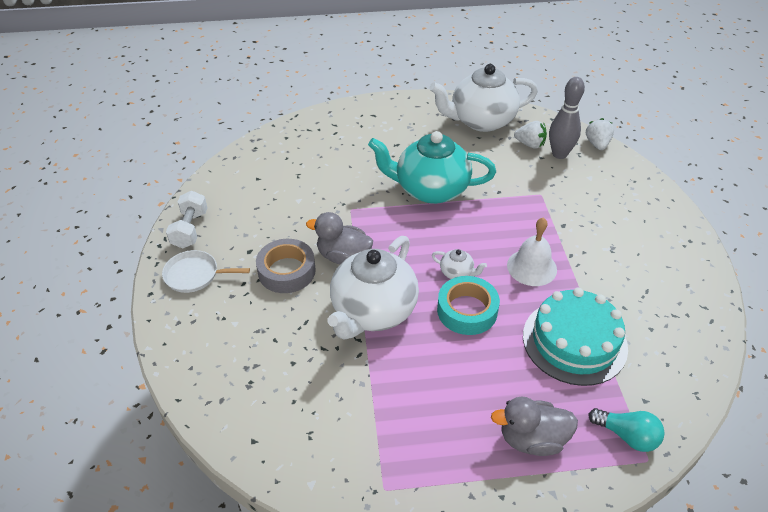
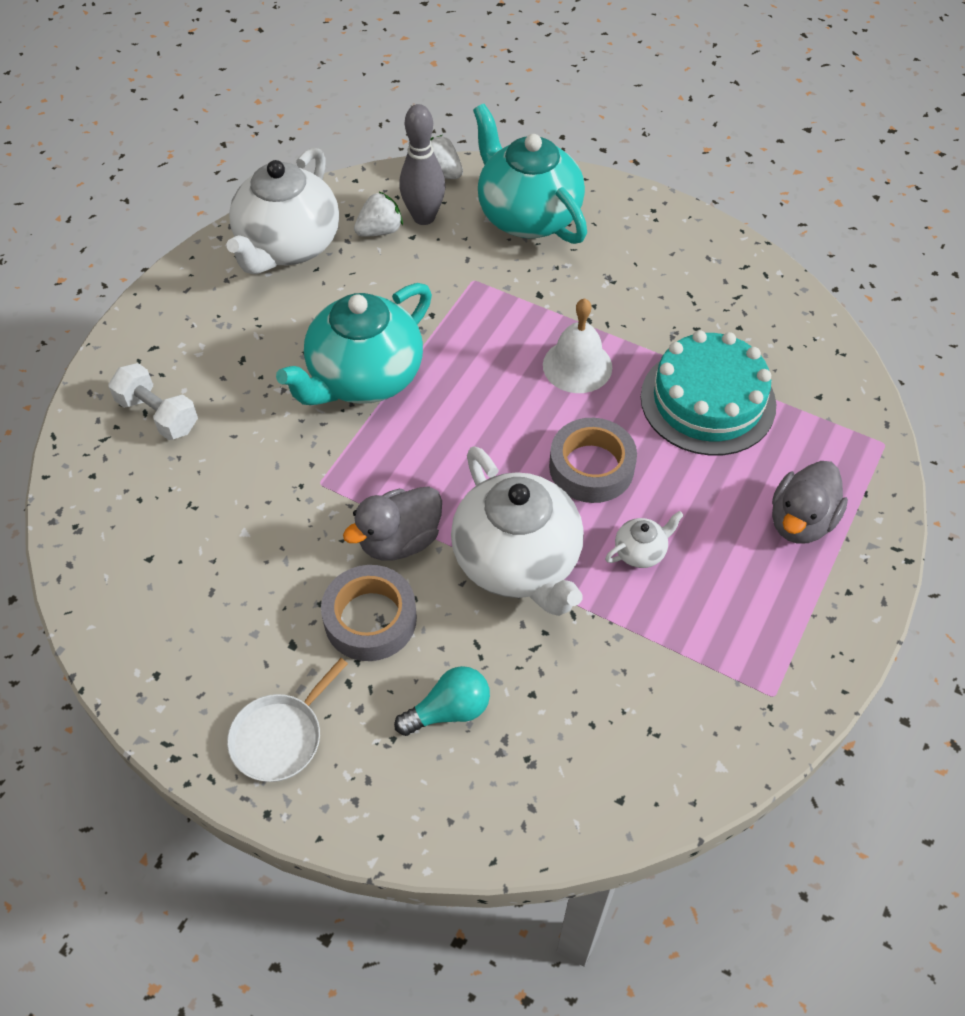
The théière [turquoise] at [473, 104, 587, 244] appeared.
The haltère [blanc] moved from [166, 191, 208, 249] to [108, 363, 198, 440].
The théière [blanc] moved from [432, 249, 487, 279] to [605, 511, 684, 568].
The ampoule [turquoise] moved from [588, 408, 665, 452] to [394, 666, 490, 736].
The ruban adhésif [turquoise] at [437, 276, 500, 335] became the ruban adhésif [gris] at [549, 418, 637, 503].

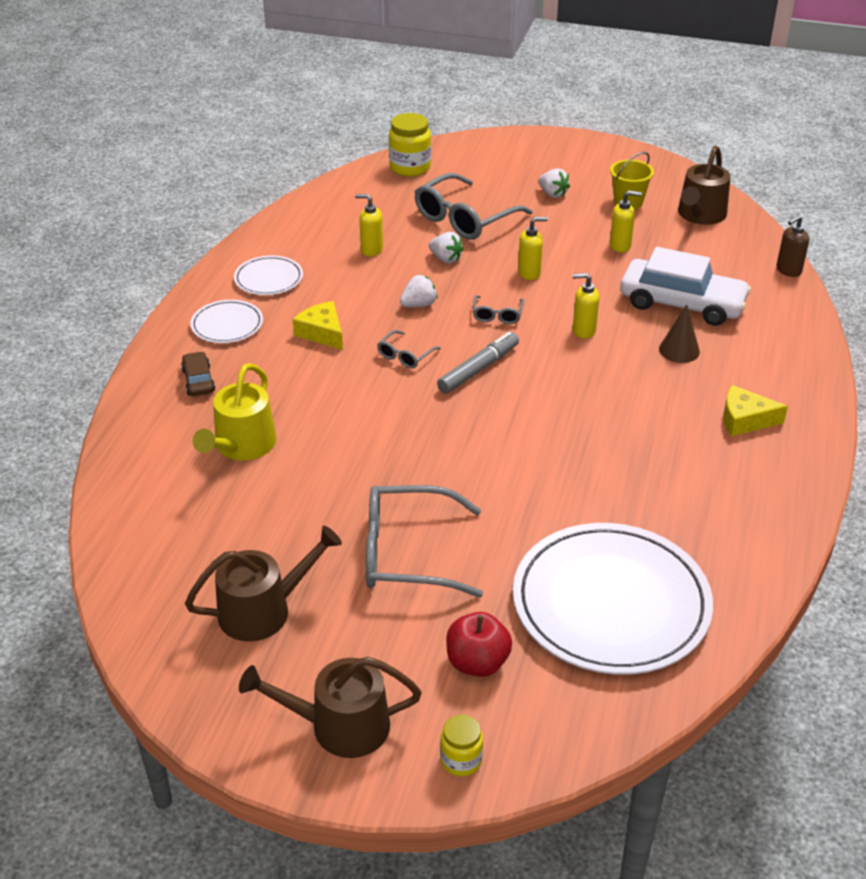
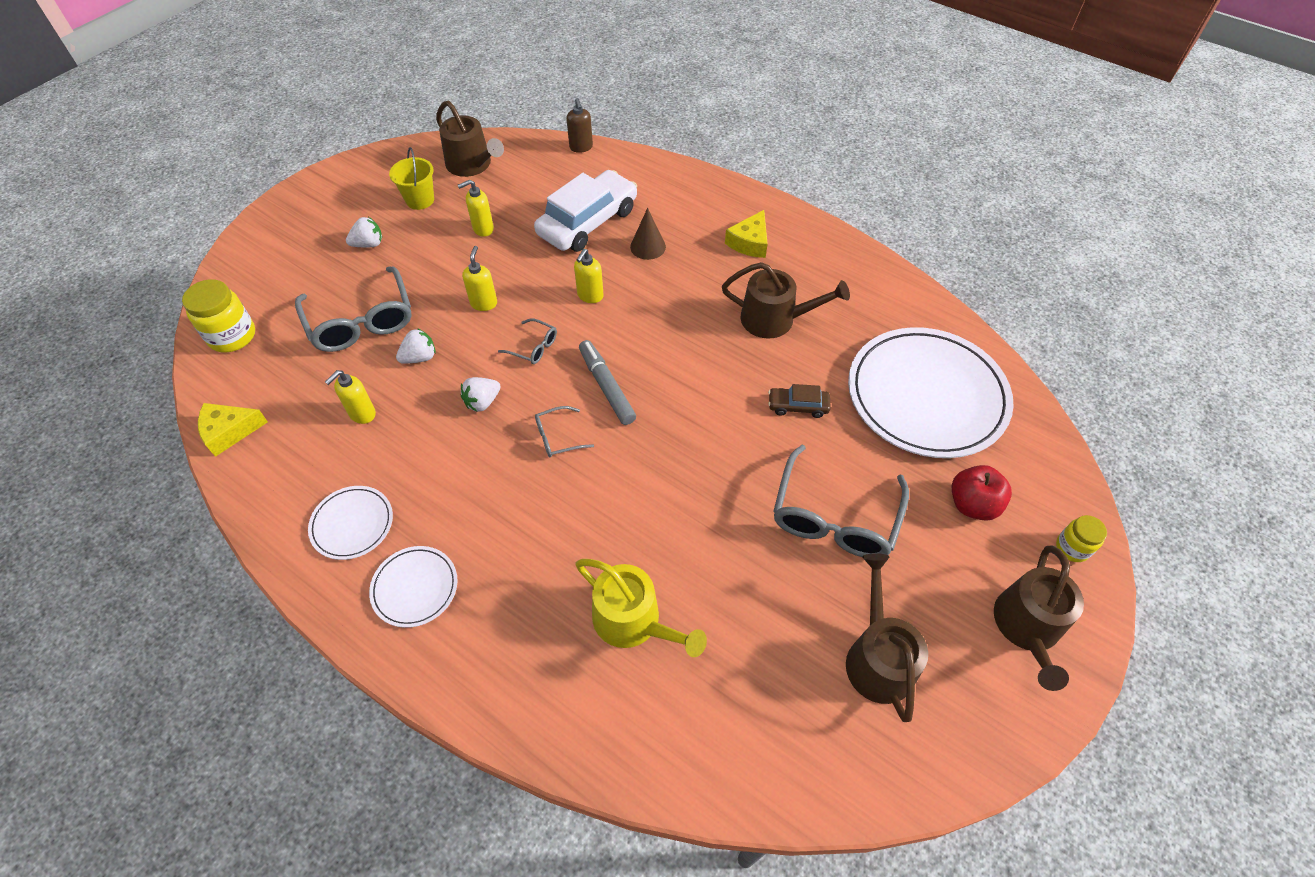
The arrosoir [marron] at [722, 262, 850, 339] appeared.
The voiture [marron] moved from [181, 351, 215, 396] to [768, 384, 831, 418].
The fromage [jaune] moved from [292, 301, 343, 350] to [198, 403, 268, 457].
The lunettes [gris] at [377, 330, 441, 368] turned 105 degrees clockwise.
The fraise [blanc] at [400, 275, 437, 308] turned 120 degrees counterclockwise.
The distributeur de savon [jaune] at [610, 190, 642, 252] turned 135 degrees counterclockwise.

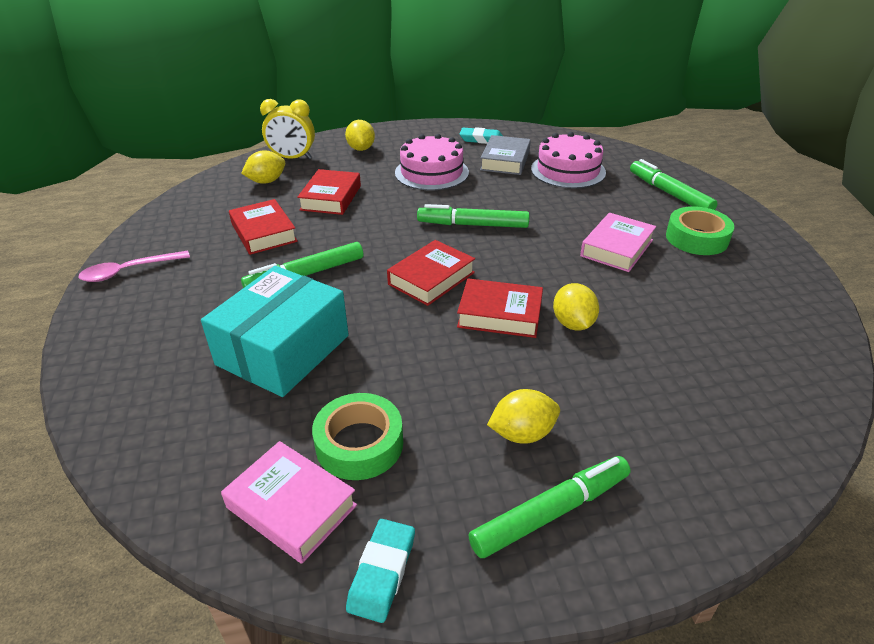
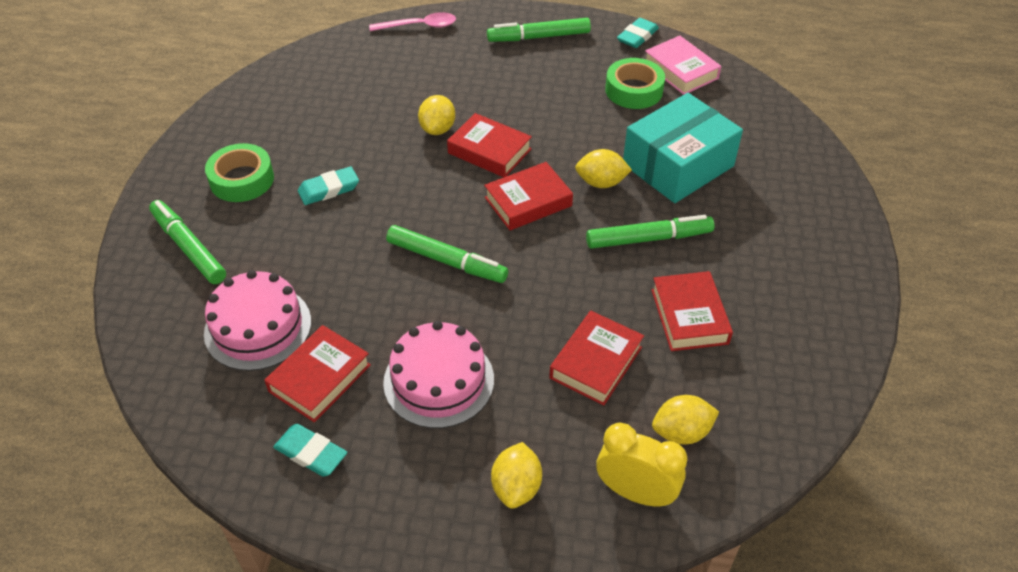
The cuillère [rose] moved from [78, 250, 190, 282] to [369, 12, 456, 31].
The citron [jaune] moved from [487, 389, 560, 444] to [575, 149, 632, 188].
The livre [rose] at [580, 213, 656, 272] was replaced by the gomme [turquoise] at [298, 166, 359, 205].
The livre [gris] at [480, 135, 531, 175] became the livre [rouge] at [264, 325, 371, 422].
The feutre [vert] at [630, 159, 718, 210] turned 150 degrees clockwise.

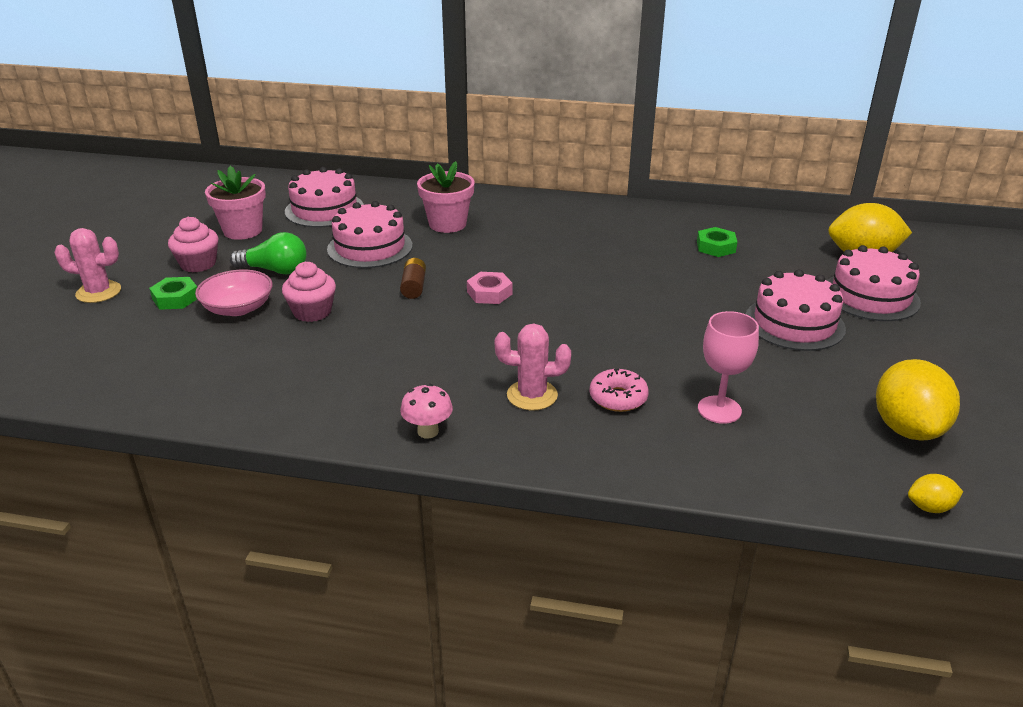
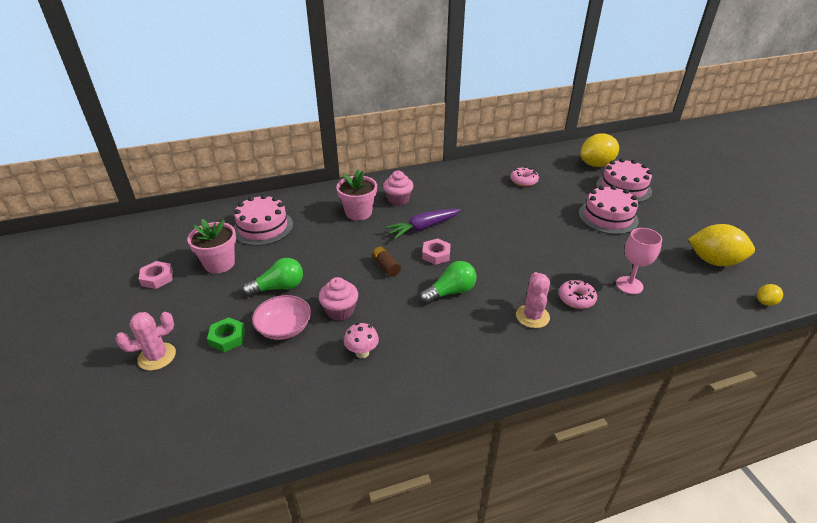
The gâteau [rose] at [327, 201, 413, 268] disappeared.
The écrou [rose] at [139, 261, 173, 289] appeared.
The carotte [violet] at [385, 209, 461, 239] appeared.
The ampoule [vert] at [420, 261, 476, 304] appeared.
The muffin [rose] moved from [168, 216, 218, 272] to [383, 171, 413, 206].
The champignon [rose] moved from [400, 384, 453, 439] to [344, 323, 379, 358].
The écrou [vert] at [697, 227, 737, 257] was replaced by the beignet [rose] at [510, 167, 539, 187].
The cactus [rose] at [495, 324, 571, 411] turned 60 degrees counterclockwise.
The citron [jaune] at [876, 359, 960, 441] turned 45 degrees counterclockwise.

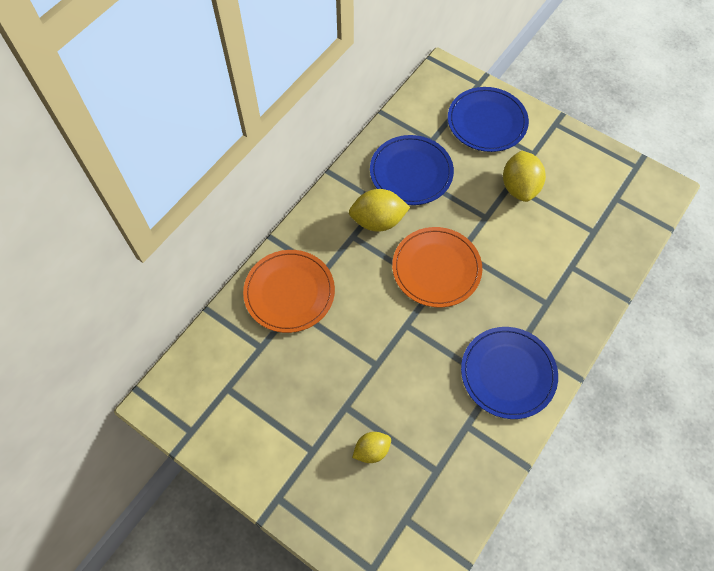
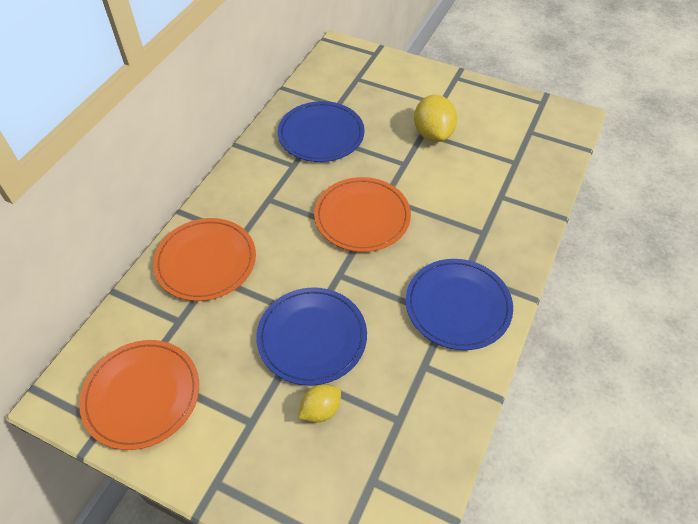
The citron [jaune] at [349, 189, 410, 232] disappeared.
The assiette [orange] at [79, 340, 199, 450] appeared.
The assiette [bleu] moved from [448, 87, 529, 152] to [256, 287, 367, 386].

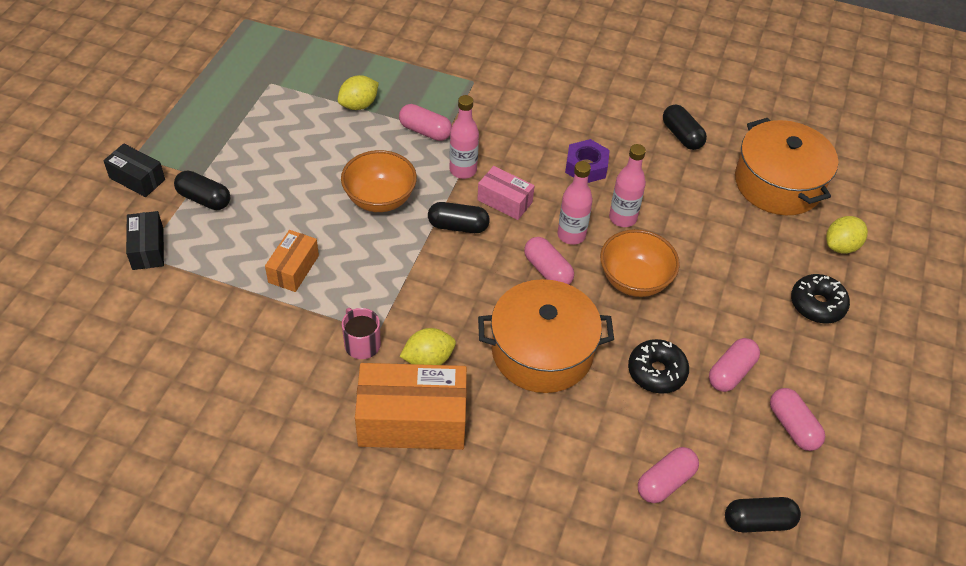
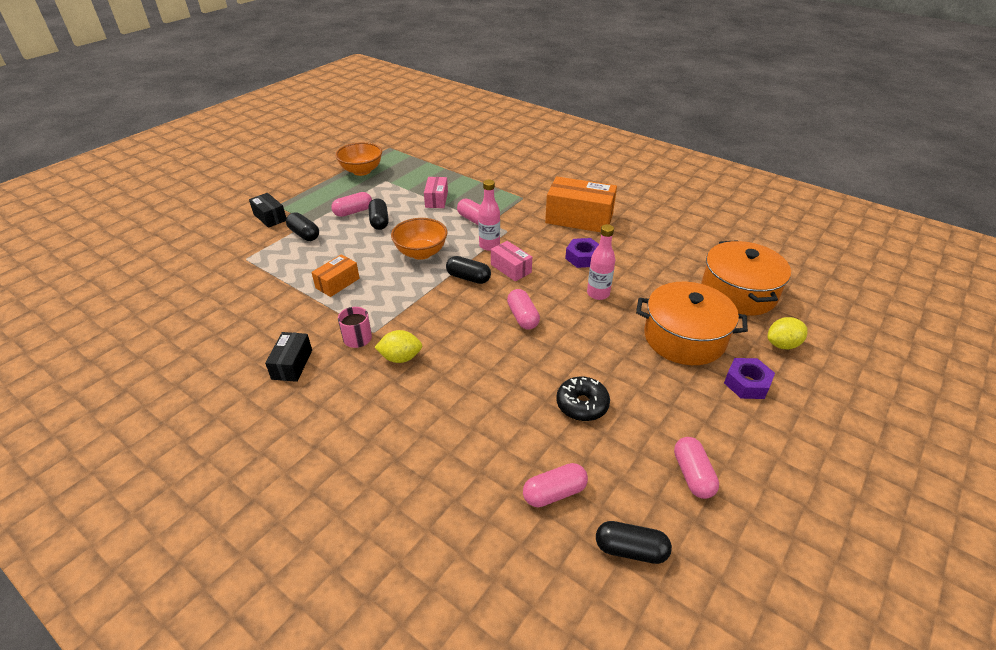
The bouteille [rose] at [558, 161, 593, 245] disappeared.
The boîte [noir] moved from [126, 211, 164, 270] to [265, 332, 312, 382].
The boîte [orange] moved from [355, 363, 467, 450] to [545, 176, 617, 232].
The marmite [orange] moved from [478, 279, 614, 393] to [636, 282, 748, 365].
The bol [orange] moved from [600, 229, 680, 297] to [335, 142, 382, 176].
The gélule [noir] moved from [663, 104, 707, 150] to [368, 199, 389, 230].
The gélule [rose] moved from [709, 338, 760, 392] to [331, 192, 372, 217].
The citron [jaune] at [338, 75, 379, 110] was replaced by the boîte [rose] at [424, 177, 448, 208].
The beignet [noir] at [791, 274, 850, 323] was replaced by the écrou [violet] at [724, 358, 775, 399].

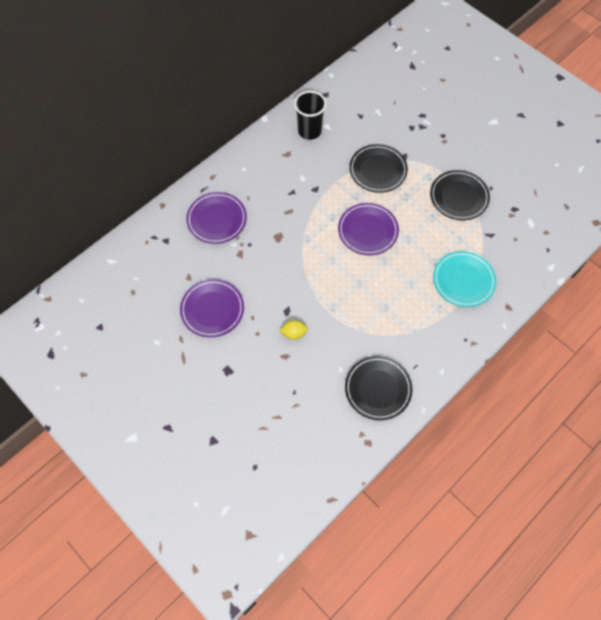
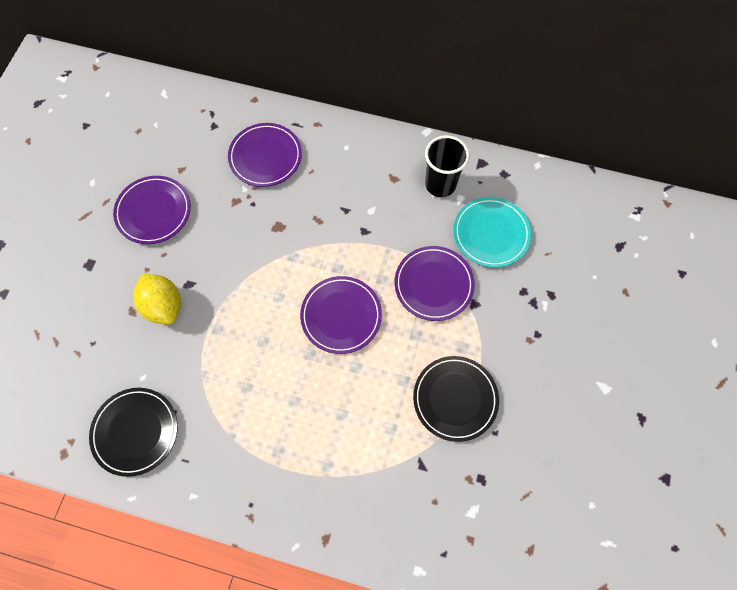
The assiette [turquoise] moved from [433, 251, 496, 307] to [453, 197, 531, 268].
The assiette [noir] at [349, 144, 408, 193] became the assiette [violet] at [395, 246, 475, 321].
The citron [jaune] at [279, 320, 308, 340] changed to 1.74 times the size.

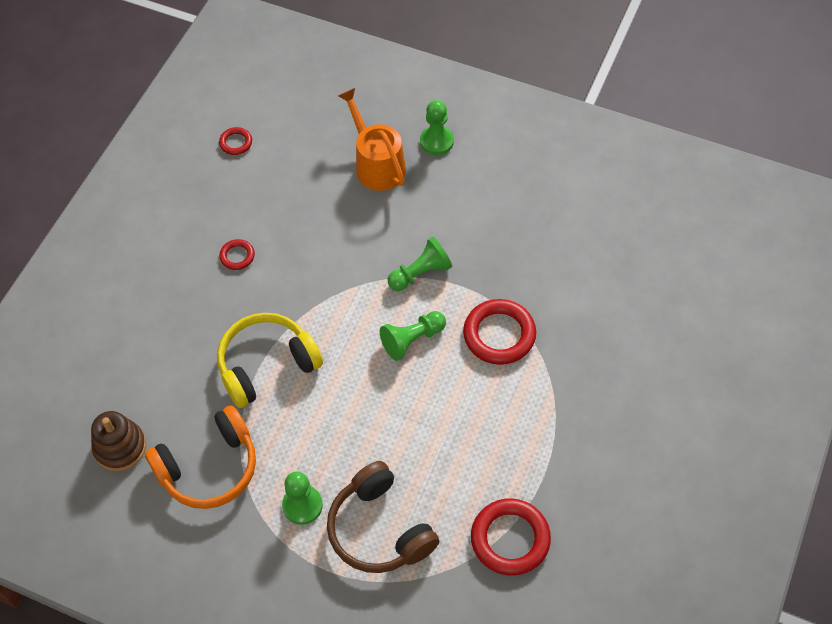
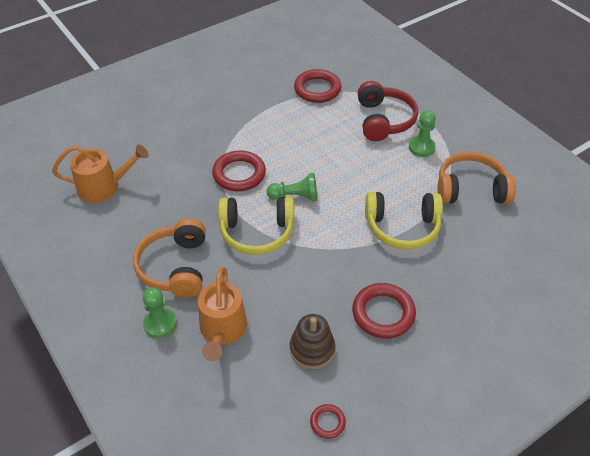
The arrosoir [orange] at [52, 144, 149, 203] appeared.
The casque audio [orange] at [133, 218, 206, 298] appeared.
The jouet à empiler [marron] moved from [91, 411, 146, 471] to [290, 314, 335, 369].
The pion [vert] at [388, 237, 452, 291] was replaced by the casque audio [jaune] at [218, 197, 294, 255].
The casque audio [marron] at [327, 461, 439, 573] became the casque audio [rouge] at [358, 81, 418, 141].
The anneau [rouge] at [219, 239, 255, 270] changed to 1.98 times the size.

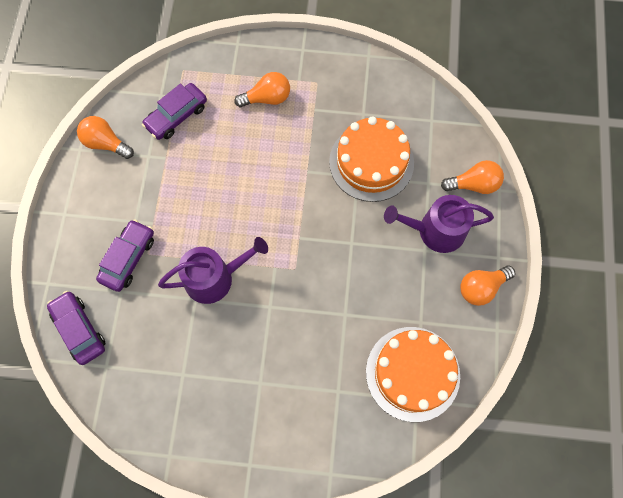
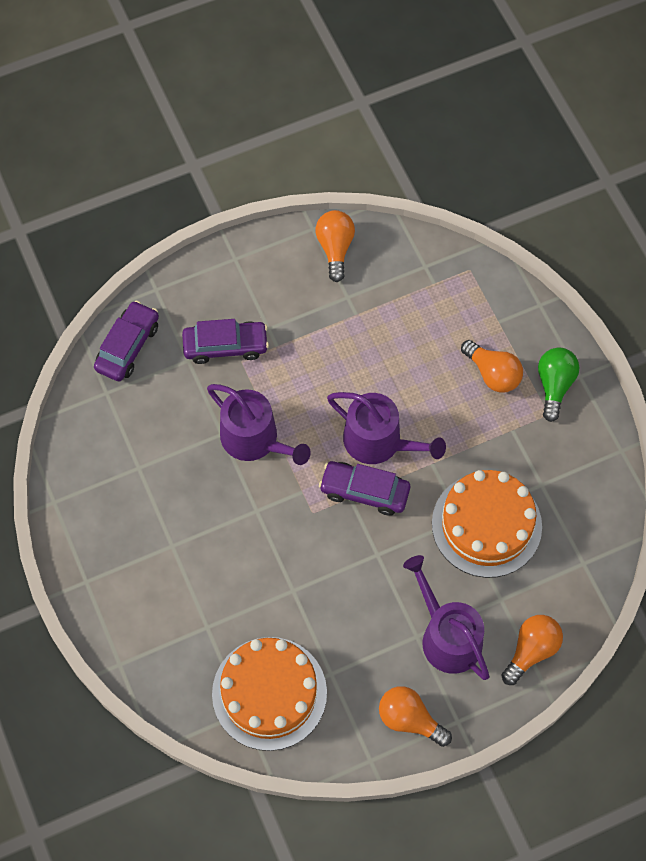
The arrosoir [violet] at [327, 392, 446, 464] appeared.
The ampoule [vert] at [538, 347, 579, 422] appeared.
The voiture [violet] moved from [142, 83, 207, 140] to [319, 461, 410, 516].
The ampoule [orange] at [441, 160, 504, 194] turned 105 degrees counterclockwise.

